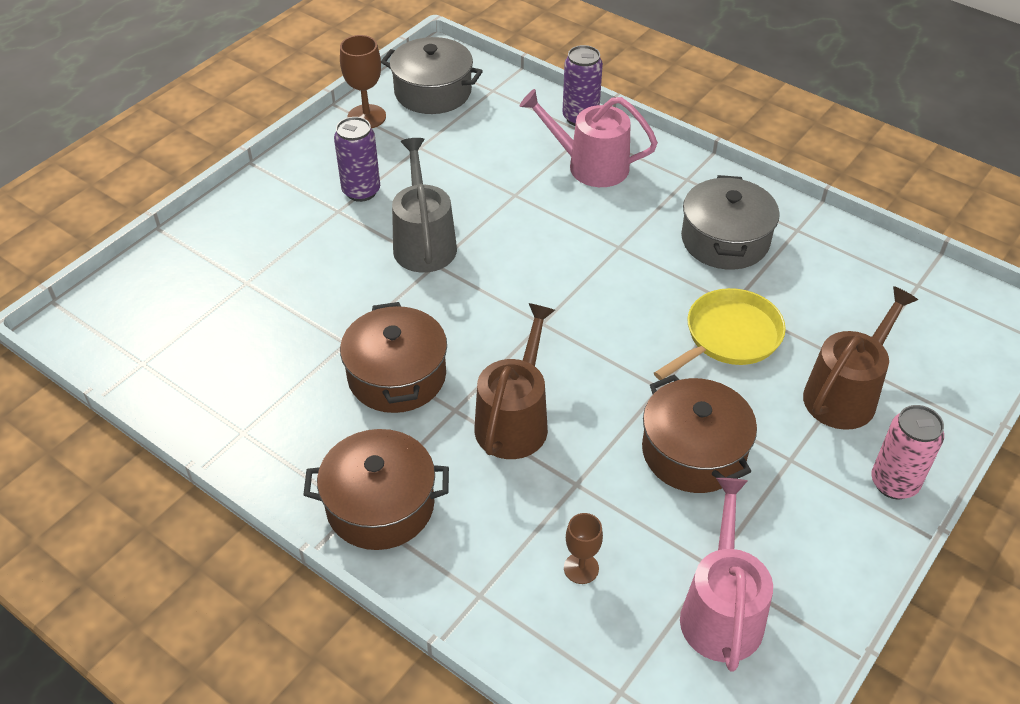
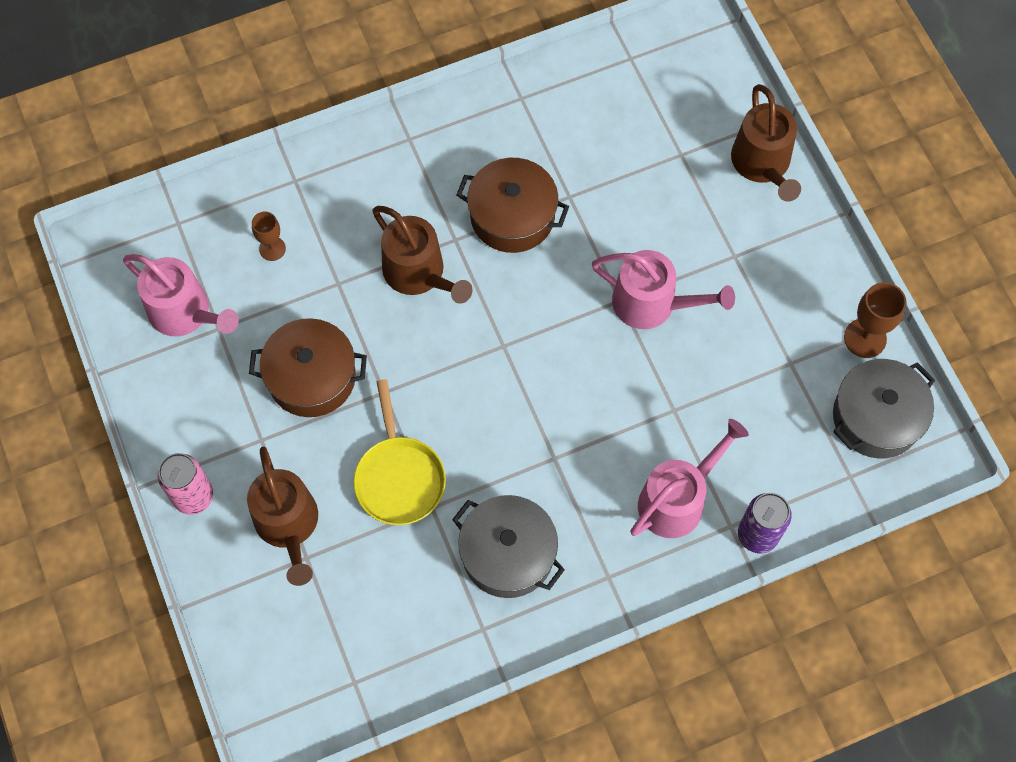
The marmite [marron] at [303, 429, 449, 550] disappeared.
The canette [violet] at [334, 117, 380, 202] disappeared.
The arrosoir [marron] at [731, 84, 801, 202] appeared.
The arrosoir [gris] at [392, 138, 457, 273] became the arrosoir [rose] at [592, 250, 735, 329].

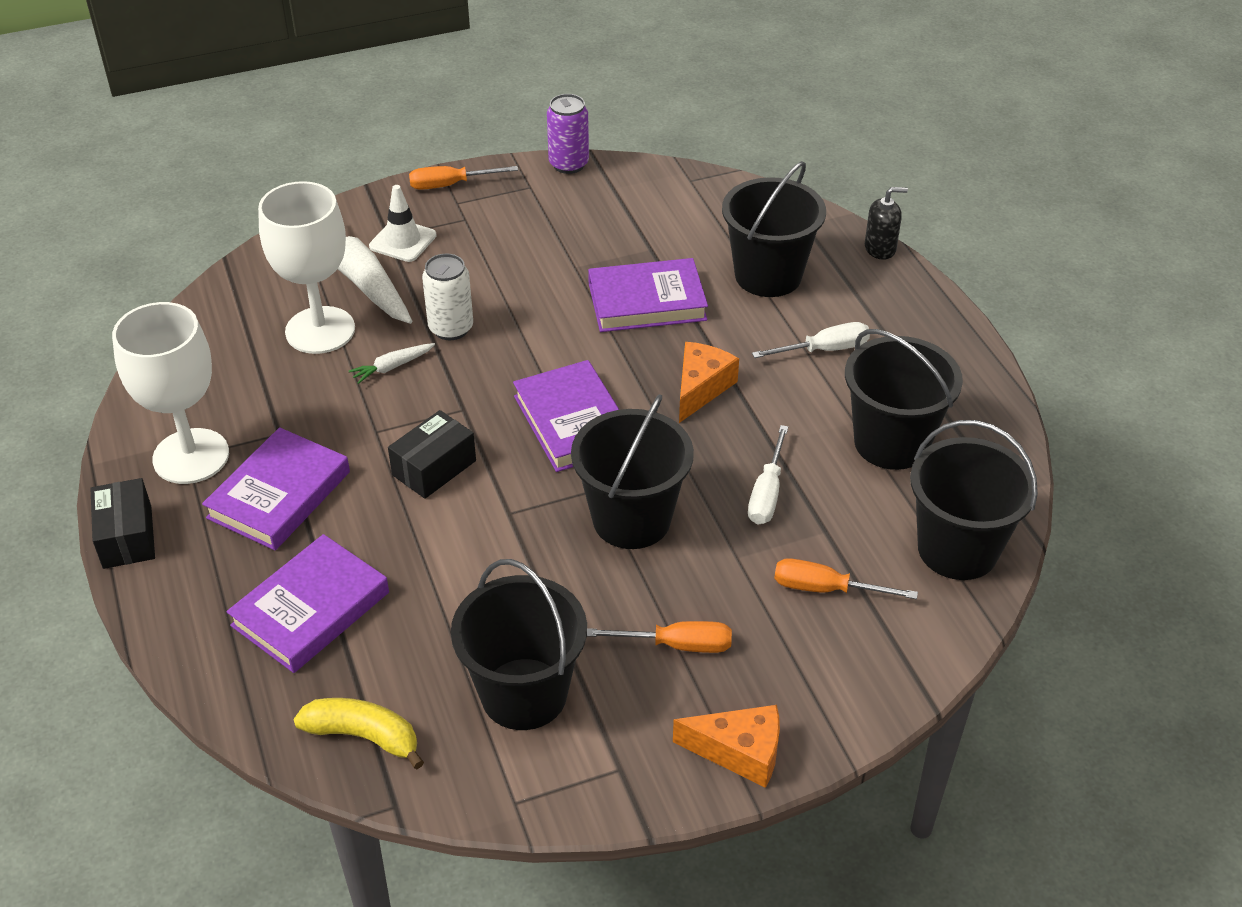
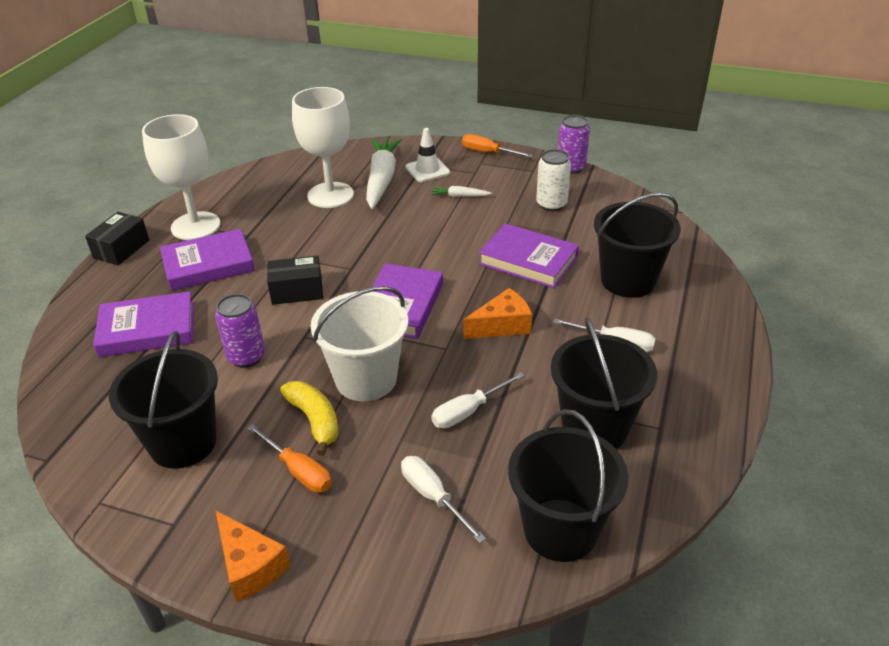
The distributeur de savon [noir] at [865, 187, 908, 260] disappeared.
The canette [violet] at [215, 294, 265, 368] appeared.
The banane [jaune] moved from [294, 698, 424, 769] to [280, 381, 339, 456].
The carotte [blanc] moved from [349, 343, 435, 384] to [431, 186, 492, 197].
The canette [blanc] moved from [422, 254, 473, 340] to [536, 149, 571, 211].
The seau [noir] at [571, 394, 694, 549] became the seau [blanc] at [311, 286, 408, 401].
The tournevis [orange] at [774, 558, 918, 599] became the tournevis [blanc] at [401, 456, 486, 543].

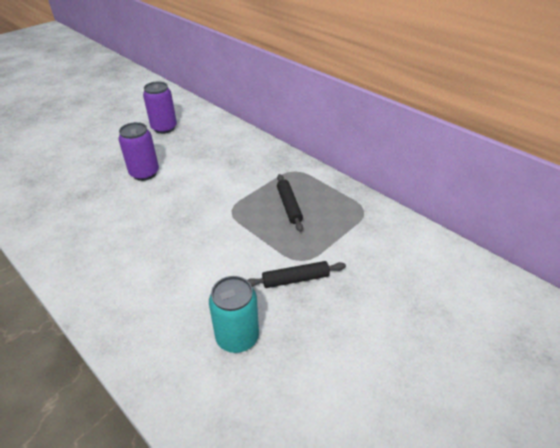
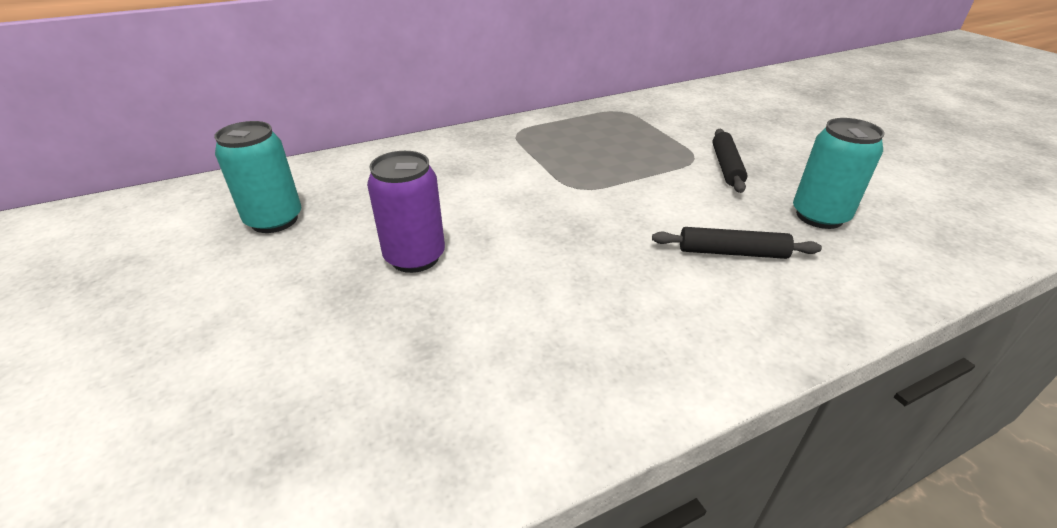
The rouleau à pâtisserie [noir] moved from [277, 174, 303, 232] to [652, 227, 822, 259].
The canette [violet] at [143, 81, 177, 134] became the canette [turquoise] at [214, 121, 301, 233].

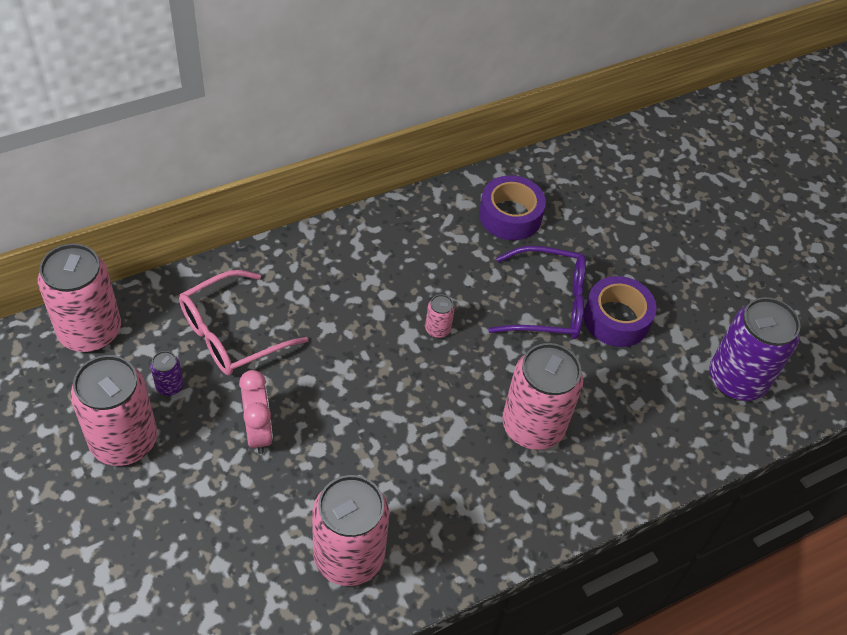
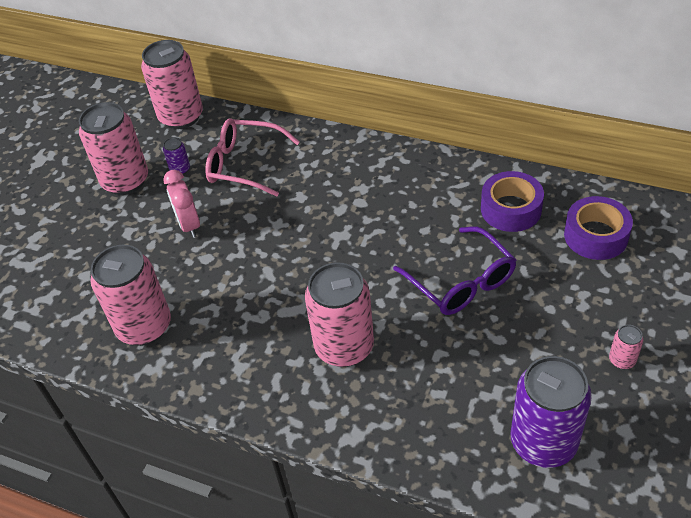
The canette [rose] moved from [425, 294, 455, 338] to [609, 325, 643, 369].
The ruban adhésif [violet] moved from [583, 276, 657, 347] to [564, 196, 633, 260].
The réveil [rose] at [239, 370, 273, 454] turned 120 degrees clockwise.

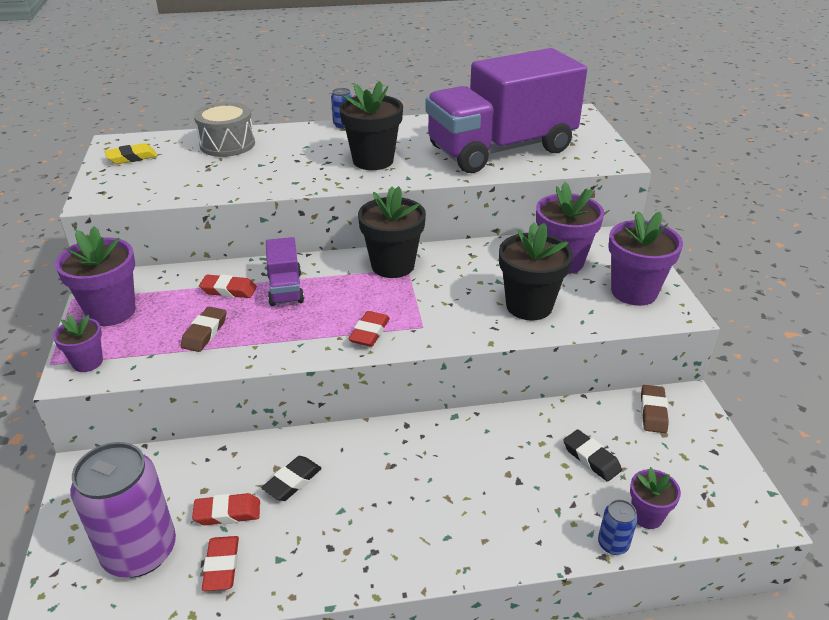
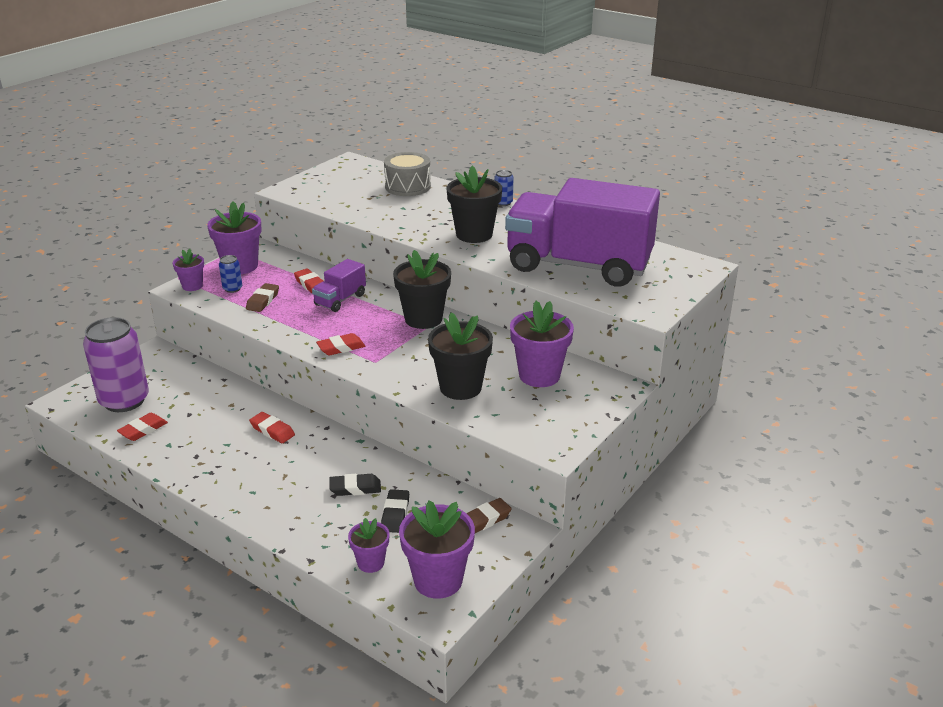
The gomme [jaune] at [104, 143, 157, 164] disappeared.
The gomme [rouge] moved from [192, 493, 260, 525] to [249, 412, 295, 443].
The gomme [noir] moved from [261, 456, 322, 501] to [329, 474, 381, 496].
The canette [bleu] moved from [598, 499, 638, 555] to [219, 255, 242, 293].
The pot de fleurs [violet] moved from [608, 211, 683, 306] to [399, 500, 475, 599].
The gomme [marron] at [181, 307, 227, 352] turned 45 degrees counterclockwise.

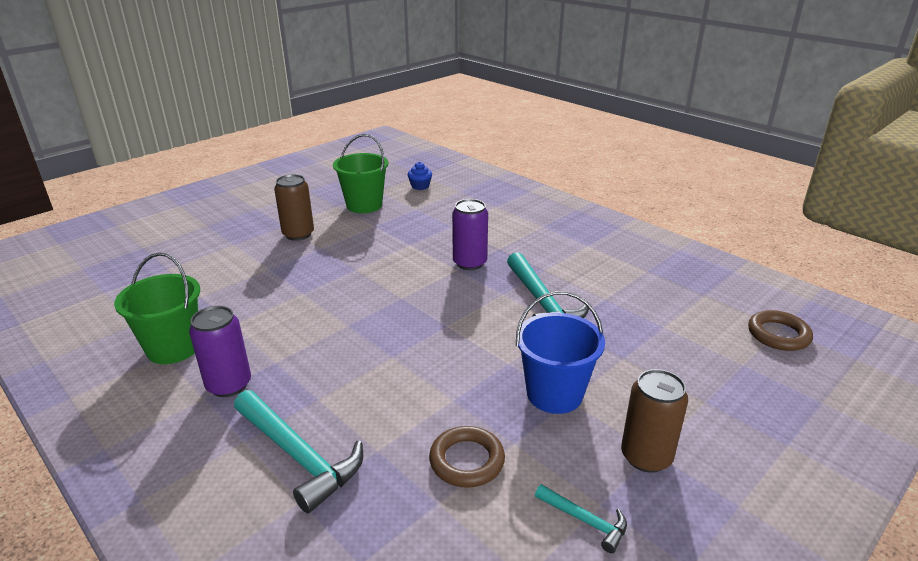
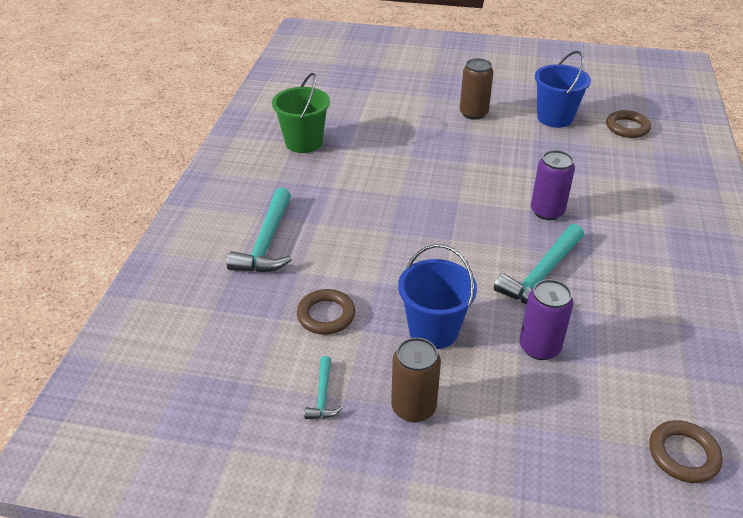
The canette [violet] moved from [189, 306, 251, 397] to [520, 279, 573, 360].
The muffin [bleu] at [408, 162, 432, 190] was replaced by the anneau [marron] at [606, 110, 651, 138].
The seau [vert] at [333, 134, 388, 213] became the seau [bleu] at [535, 51, 591, 128].

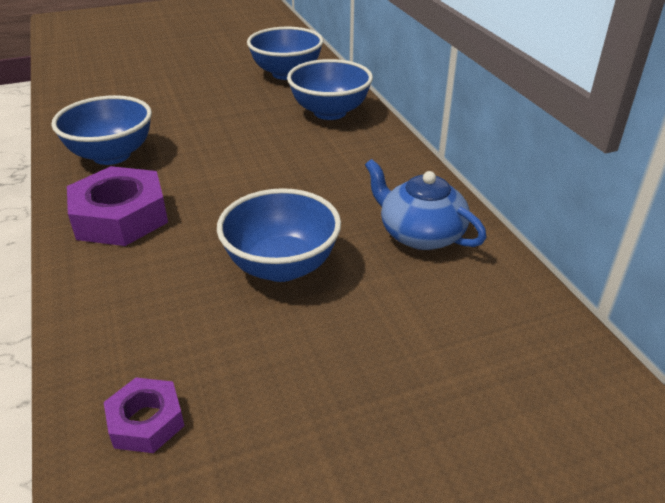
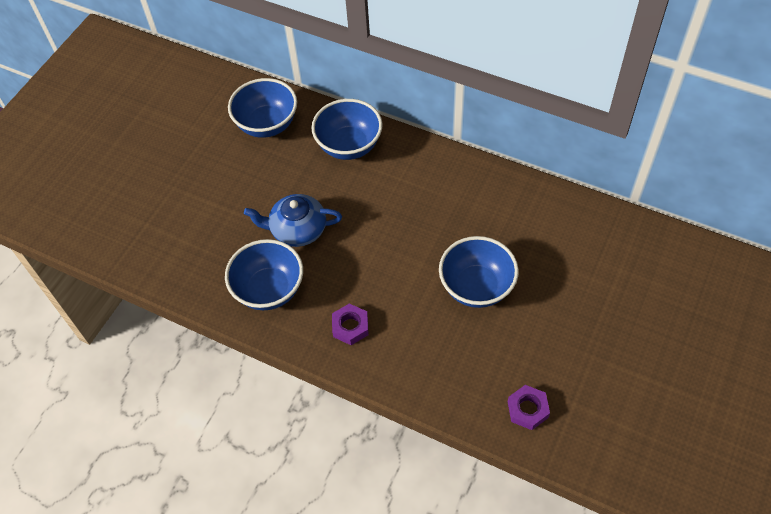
The théière [bleu] moved from [365, 159, 487, 250] to [244, 194, 342, 247].
The écrou [violet] at [67, 166, 168, 246] changed to 0.55 times the size.

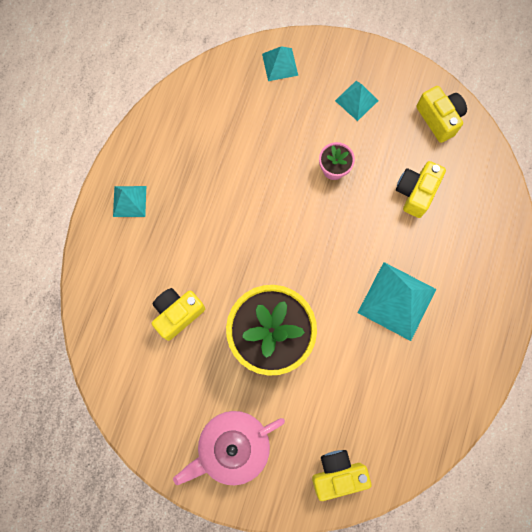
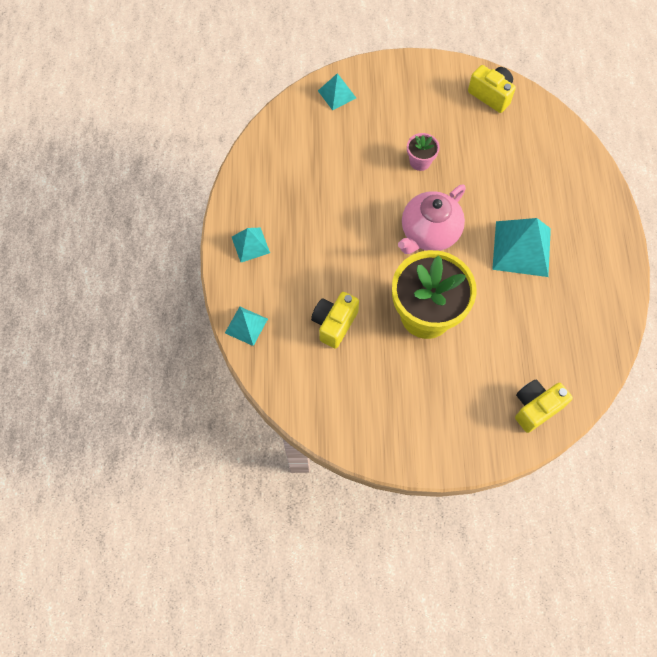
The appareil photo [jaune] at [396, 161, 446, 218] disappeared.
The théière [rose] moved from [173, 411, 285, 485] to [398, 184, 466, 254].
The pyramide [turquoise] moved from [335, 81, 378, 121] to [225, 307, 268, 346].

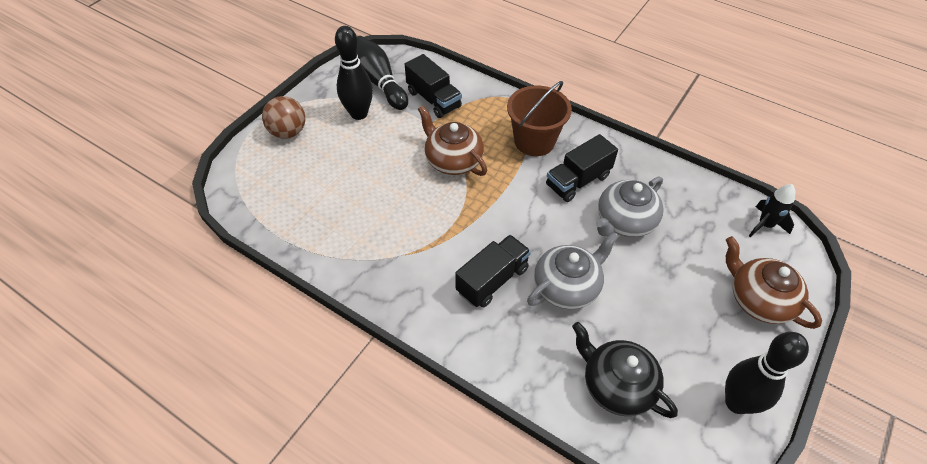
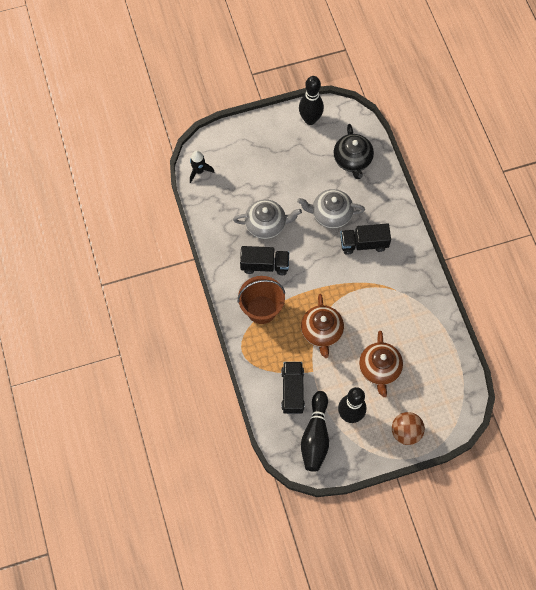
The théière [marron] moved from [726, 236, 822, 329] to [359, 331, 403, 397].

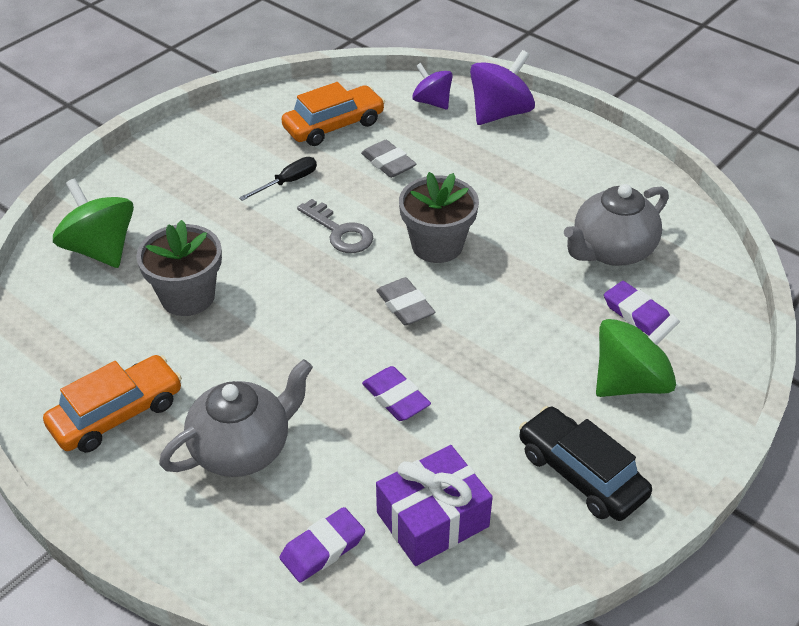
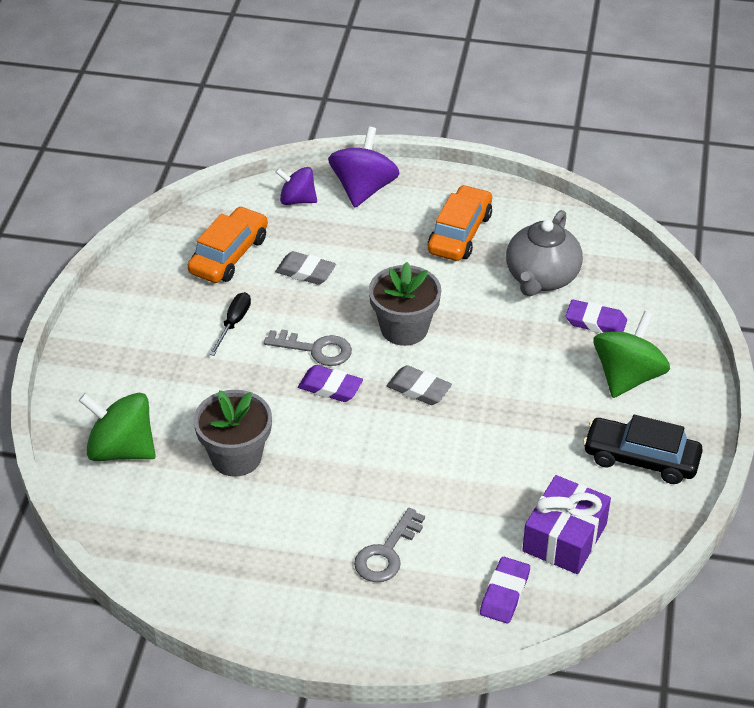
The voiture [orange] moved from [43, 355, 182, 453] to [428, 185, 492, 261].
The gomme [violet] moved from [362, 366, 431, 421] to [298, 365, 363, 402].
The théière [gris] at [159, 359, 313, 477] was replaced by the clé [gris] at [354, 508, 425, 582].

